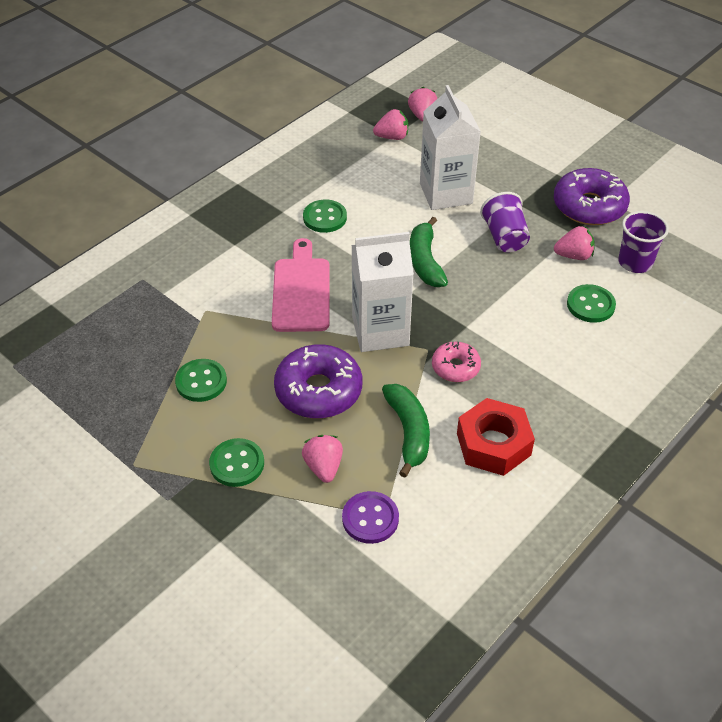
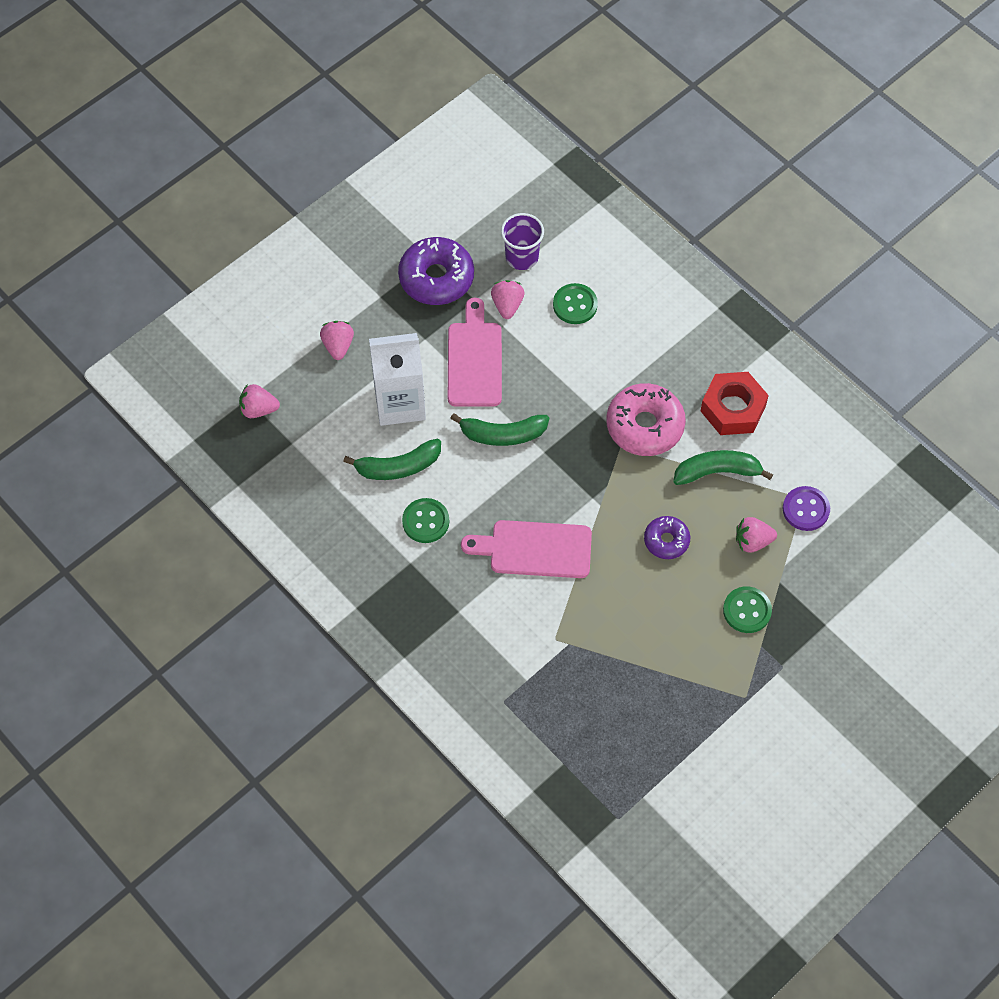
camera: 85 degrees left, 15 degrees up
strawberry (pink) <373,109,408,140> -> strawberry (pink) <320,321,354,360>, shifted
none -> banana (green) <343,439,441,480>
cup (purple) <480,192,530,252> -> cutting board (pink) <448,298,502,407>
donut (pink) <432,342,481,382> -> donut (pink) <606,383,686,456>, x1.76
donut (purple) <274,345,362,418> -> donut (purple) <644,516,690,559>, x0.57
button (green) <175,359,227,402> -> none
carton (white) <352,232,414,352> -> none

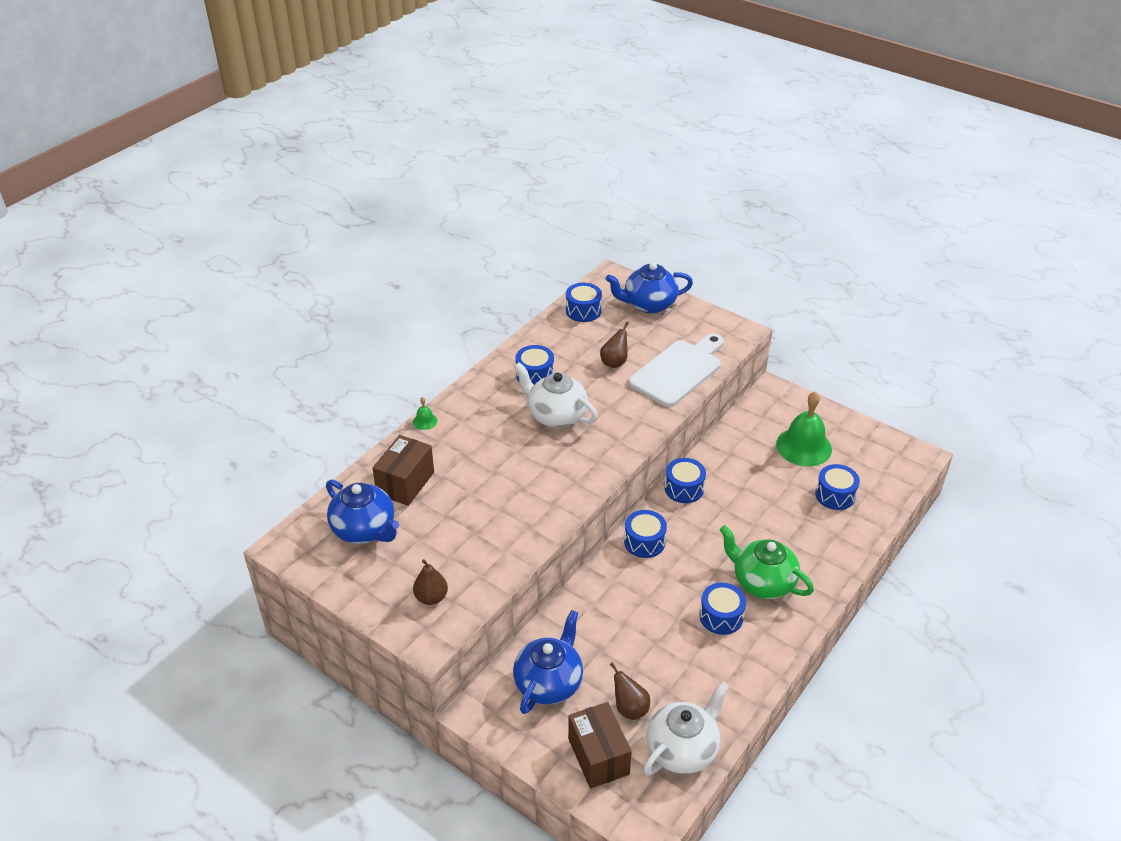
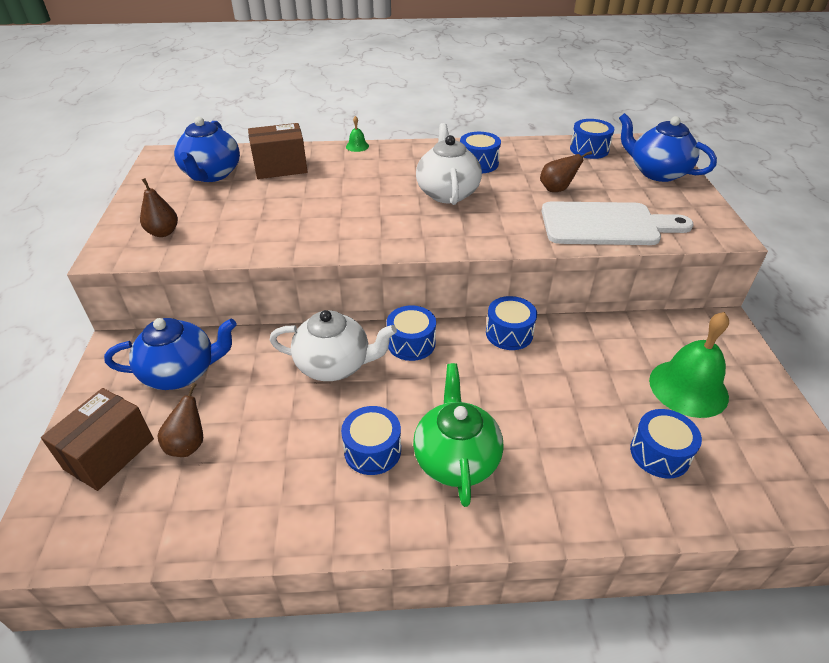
camera: 50 degrees right, 0 degrees up
teapot (white) <643,681,729,776> -> teapot (white) <270,310,397,381>, shifted

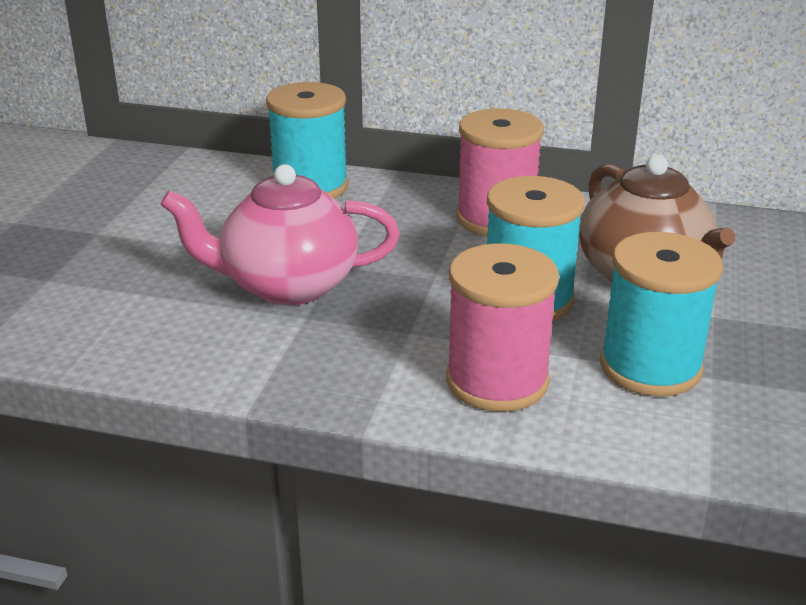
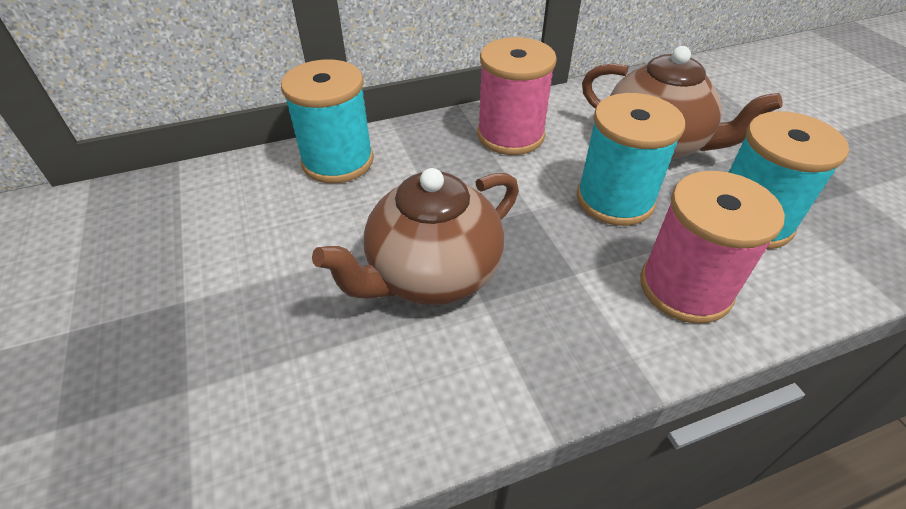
camera: 35 degrees left, 15 degrees up
teapot (pink) <160,164,400,305> -> teapot (brown) <312,168,519,305>

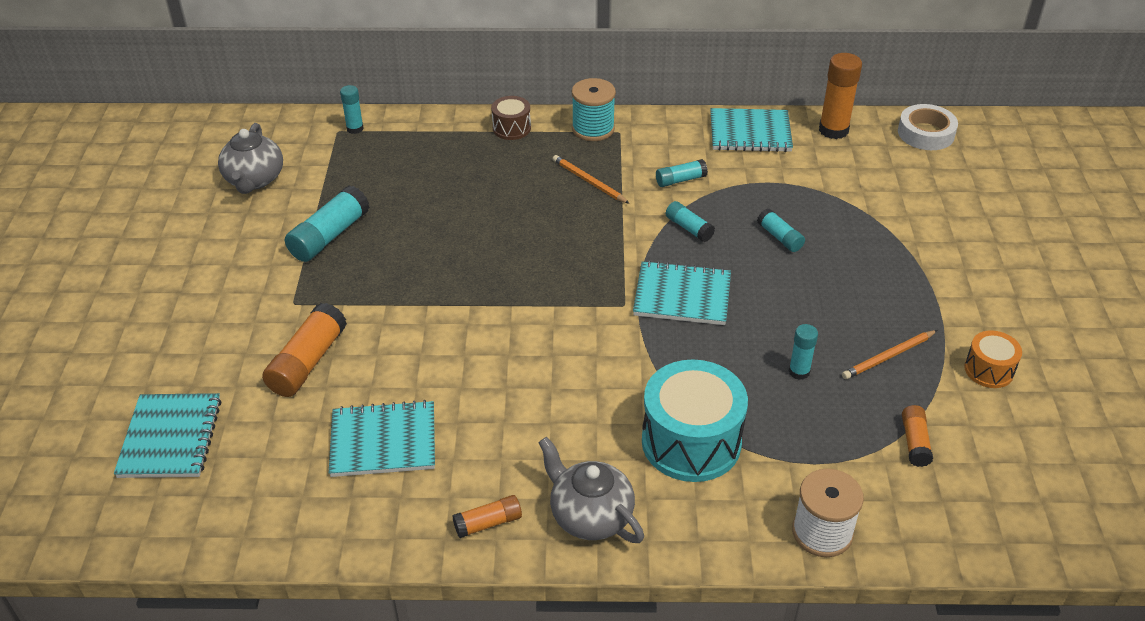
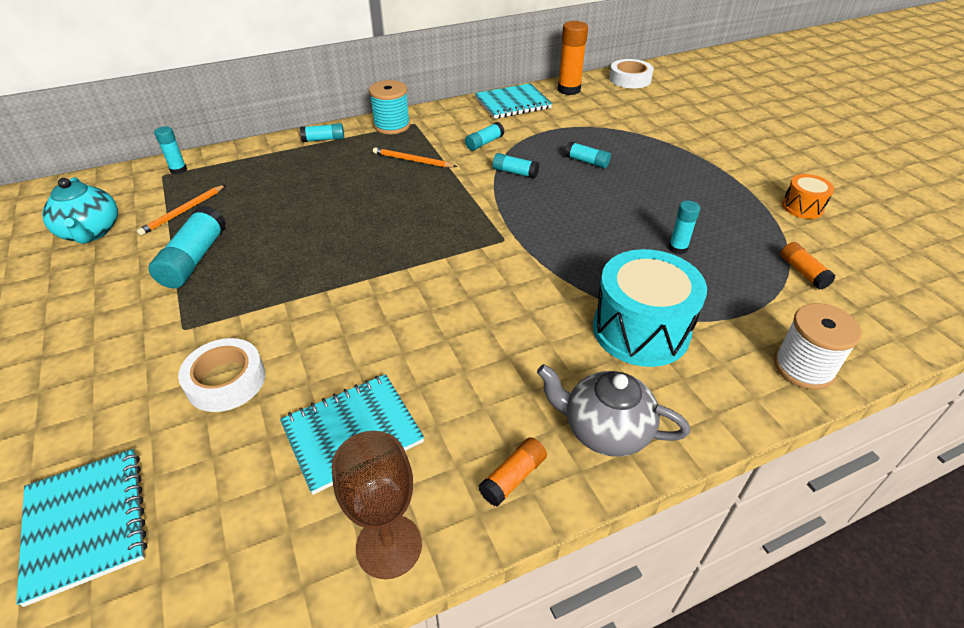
camera: 25 degrees left, 0 degrees up
teapot (grey) <218,123,283,194> -> teapot (turquoise) <42,177,118,244>
pencil (orange) <842,330,938,379> -> pencil (orange) <137,185,225,236>, shifted
glue stick (orange) <262,303,347,397> -> tape (white) <178,338,265,412>
drum (brown) <491,96,531,140> -> glue stick (turquoise) <300,123,344,142>
none -> goblet (brown) <332,431,422,579>
notebook (turquoise) <633,261,731,325> -> none

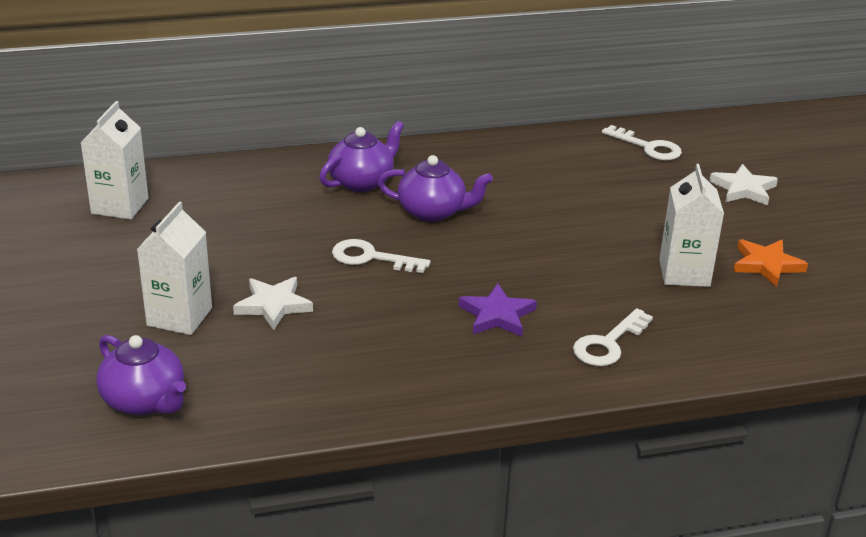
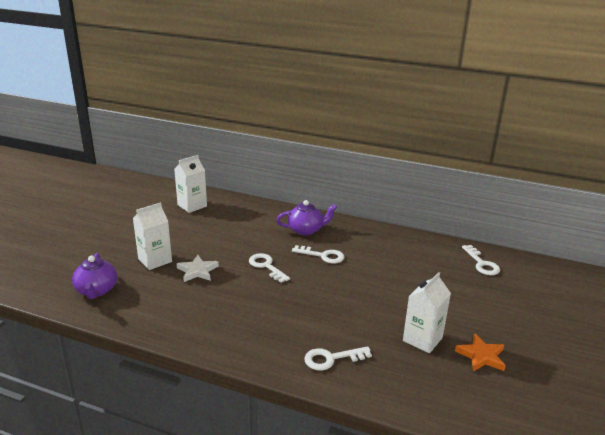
camera: 35 degrees right, 5 degrees down
teapot (purple) <378,155,493,222> -> key (white) <292,245,344,264>
star (purple) <458,283,537,336> -> none
star (white) <709,164,778,206> -> none

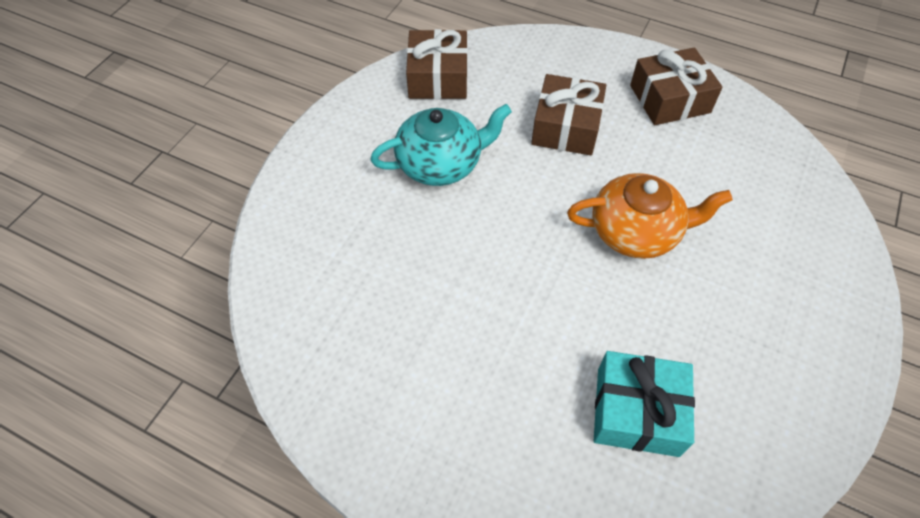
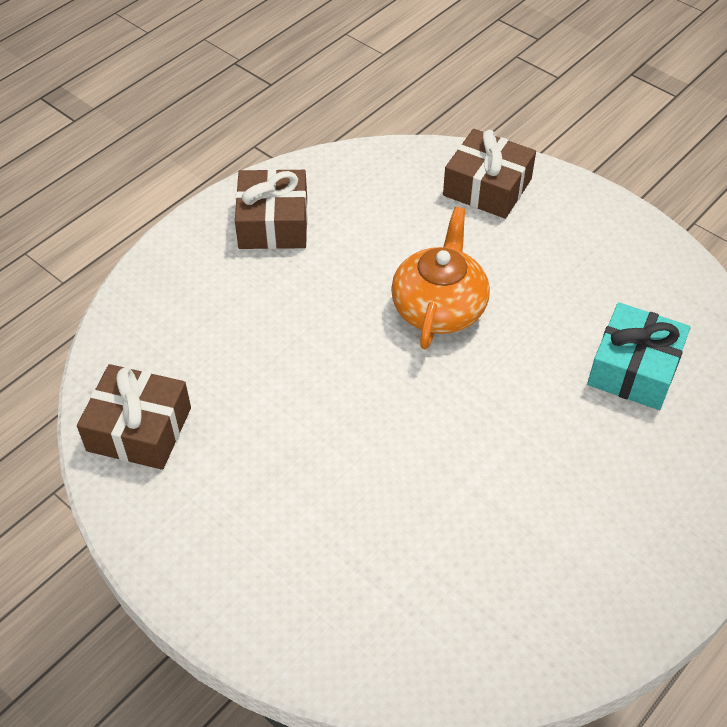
camera: 75 degrees left, 5 degrees down
gift (brown) <531,74,606,155> -> gift (brown) <443,129,536,219>, shifted
teapot (turquoise) <370,104,512,186> -> none

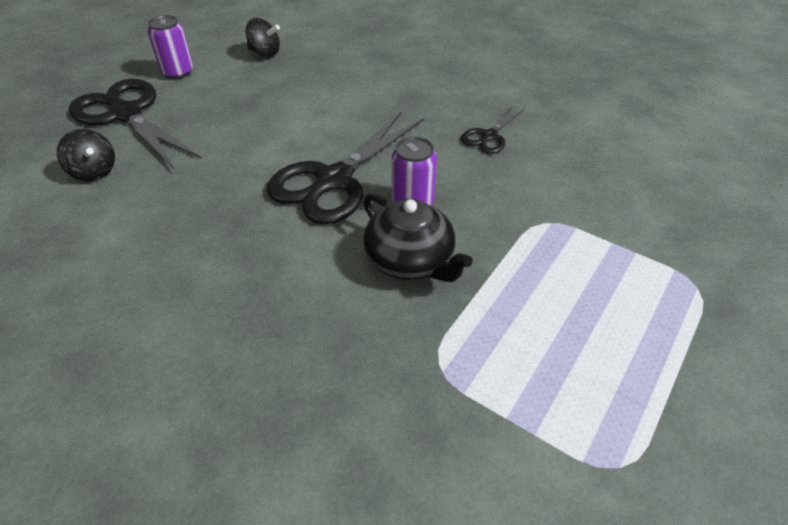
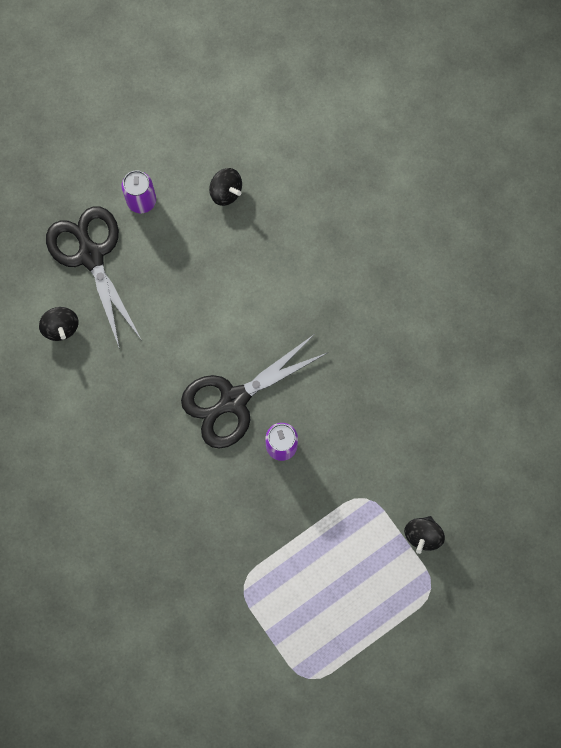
camera: 20 degrees right, 30 degrees up
none -> spinning top (black) <404,516,445,554>
teapot (black) <363,193,473,282> -> none
scissors (black) <461,106,525,154> -> none

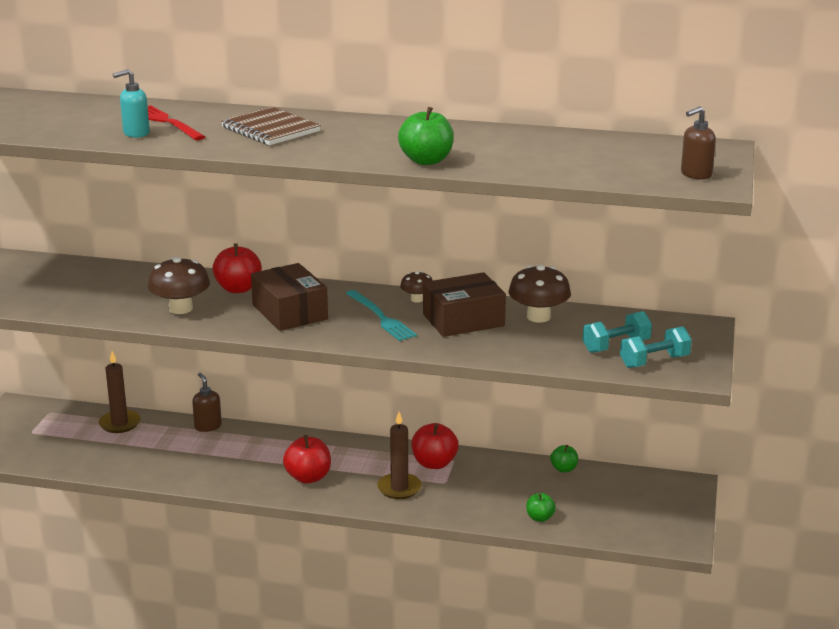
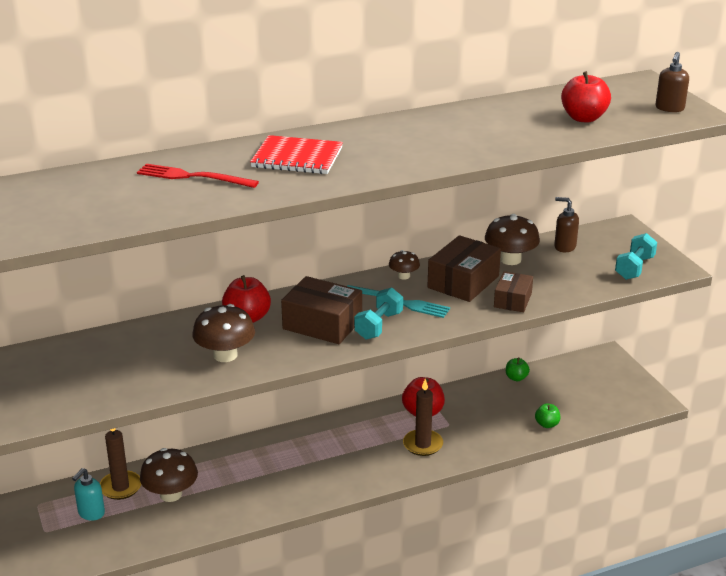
camera: 35 degrees left, 5 degrees up
soap dispenser (turquoise) <113,69,150,138> -> soap dispenser (turquoise) <72,468,105,521>, shifted
none -> mushroom (brown) <140,448,198,502>
notebook (brown) <221,107,321,145> -> notebook (red) <250,135,343,174>
dumbbell (turquoise) <583,311,652,353> -> dumbbell (turquoise) <354,287,403,340>, shifted
none -> box (brown) <494,271,533,312>
soap dispenser (brown) <192,372,222,432> -> soap dispenser (brown) <554,197,579,252>, shifted
apple (red) <283,435,331,484> -> apple (red) <561,71,611,123>, shifted
apple (green) <398,107,454,165> -> none

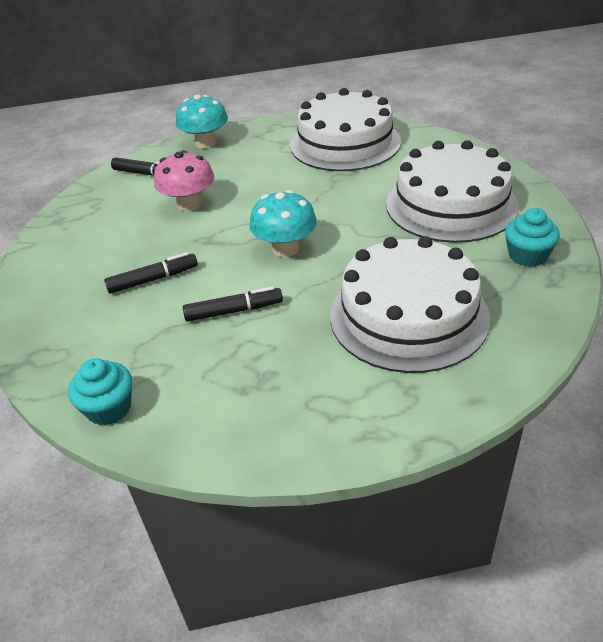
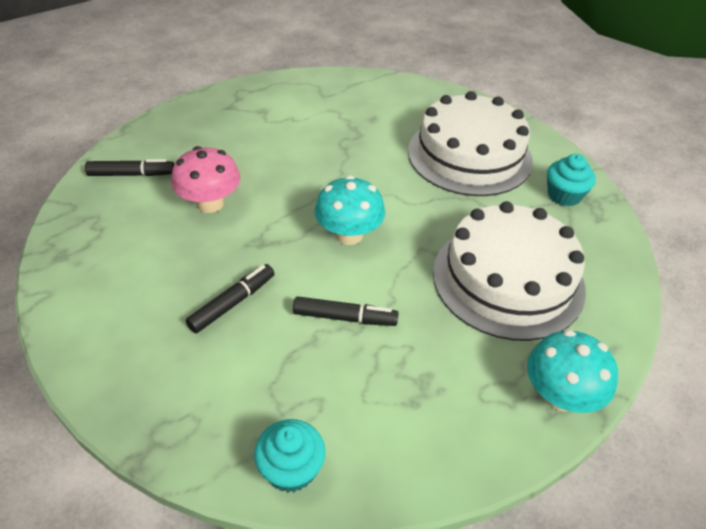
camera: 30 degrees left, 5 degrees up
marker (black) <183,286,283,322> -> marker (black) <293,296,399,326>, 45 degrees clockwise
mushroom (turquoise) <176,94,228,149> -> mushroom (turquoise) <527,330,618,413>, shifted
cake (white) <290,88,401,171> -> none

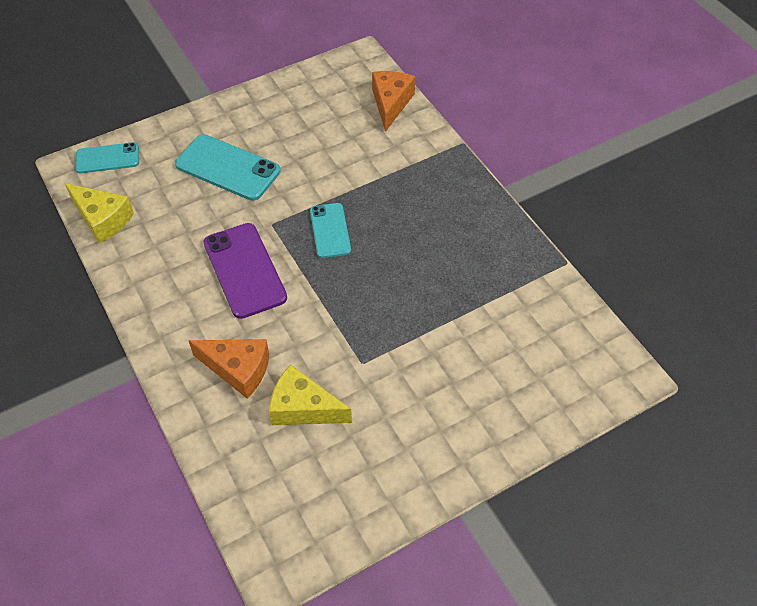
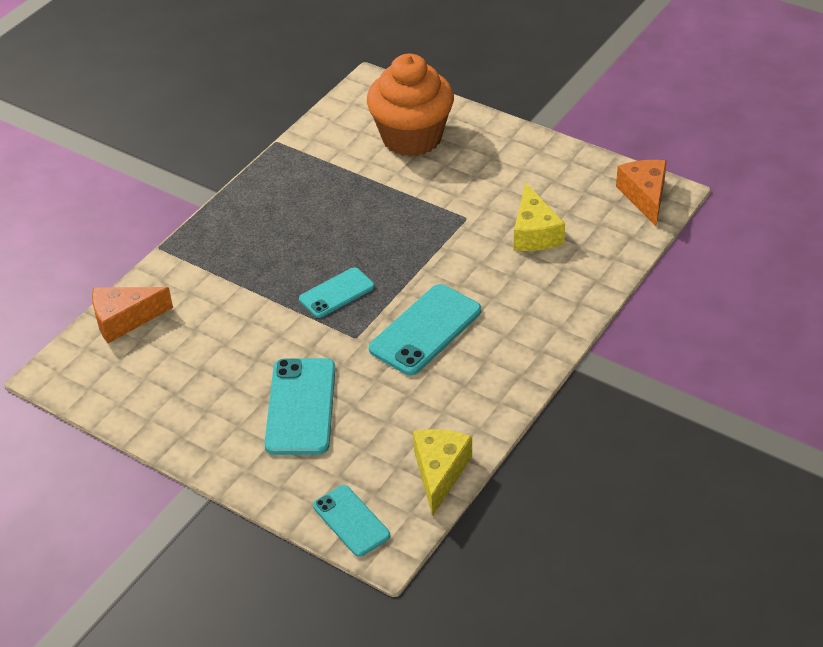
camera: 115 degrees left, 10 degrees down
none -> cupcake (orange) <367,54,454,157>
phone (purple) <203,223,287,319> -> phone (turquoise) <369,284,481,375>
cheese (orange) <188,339,269,399> -> cheese (orange) <616,160,667,226>, shifted

